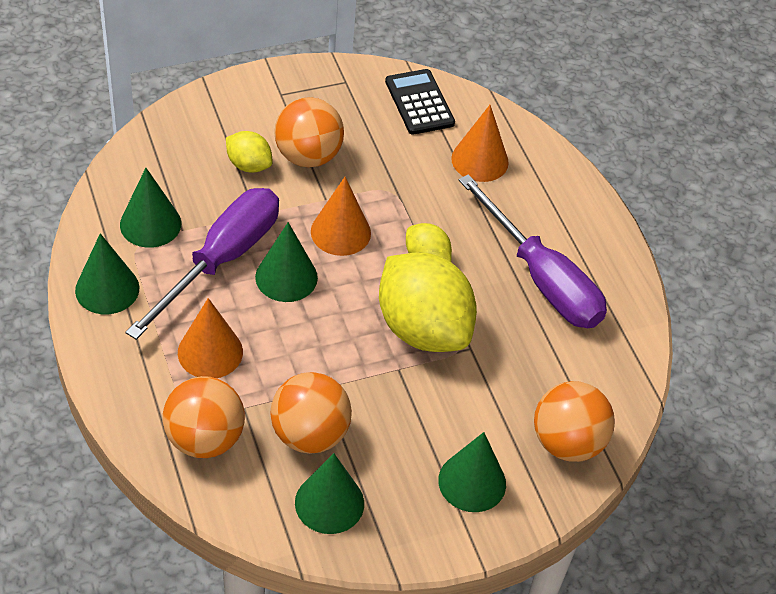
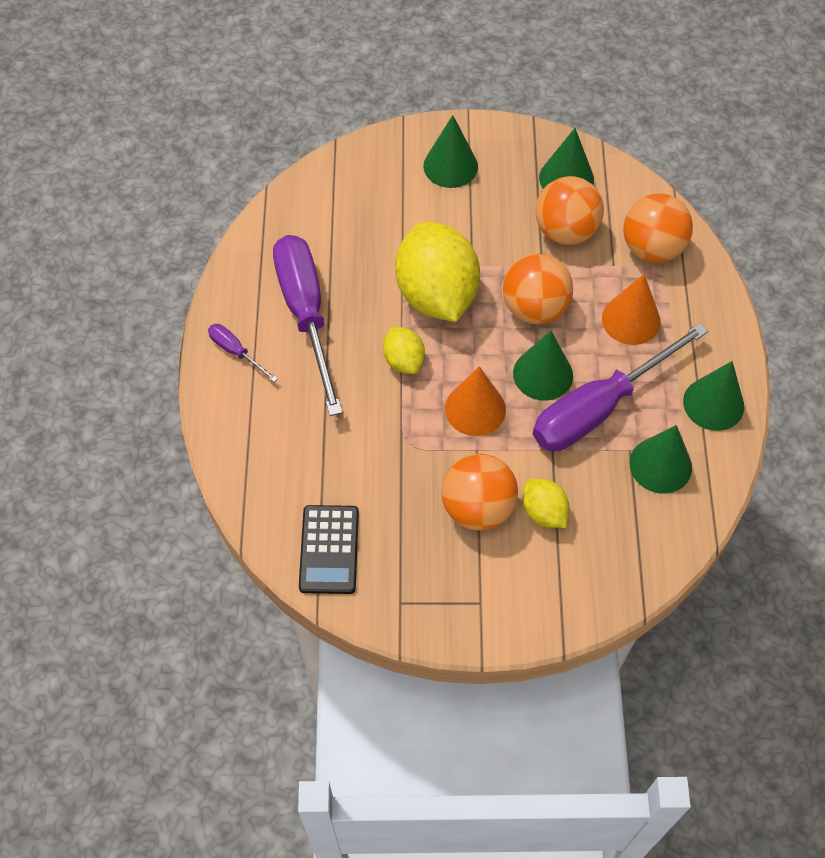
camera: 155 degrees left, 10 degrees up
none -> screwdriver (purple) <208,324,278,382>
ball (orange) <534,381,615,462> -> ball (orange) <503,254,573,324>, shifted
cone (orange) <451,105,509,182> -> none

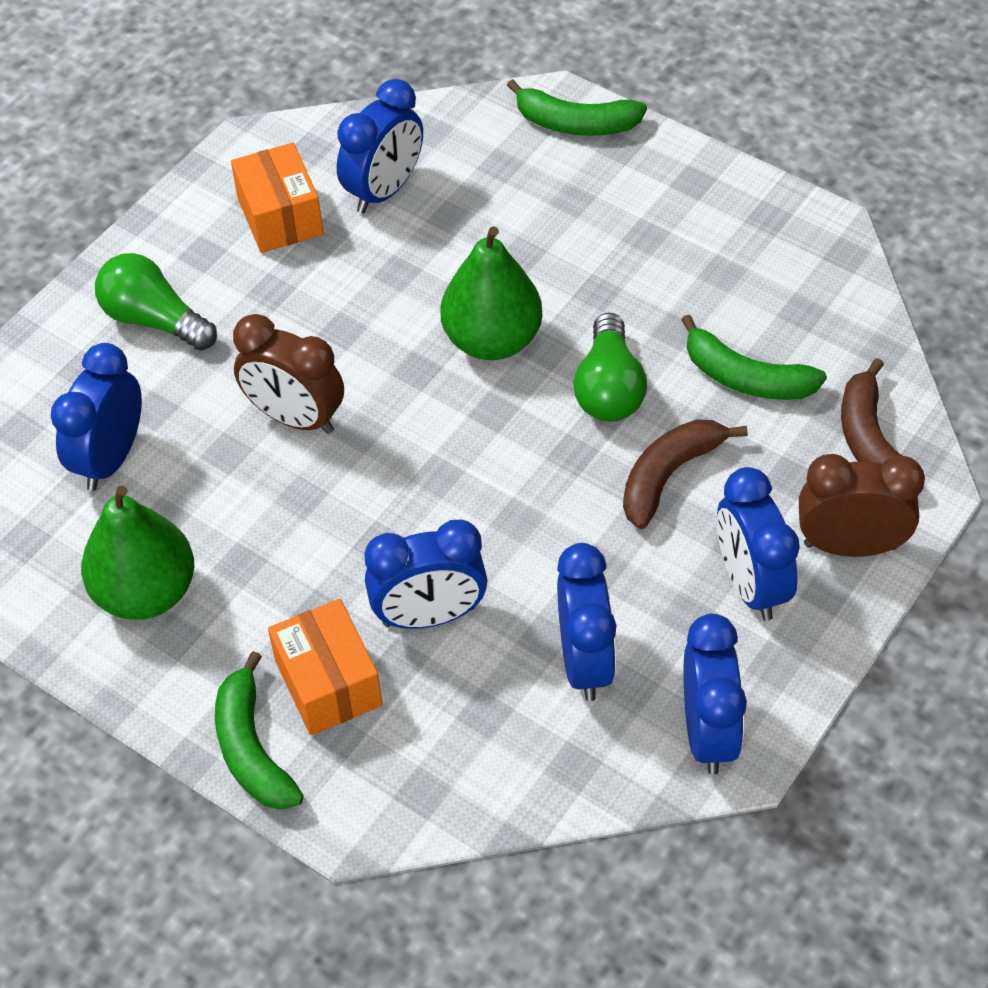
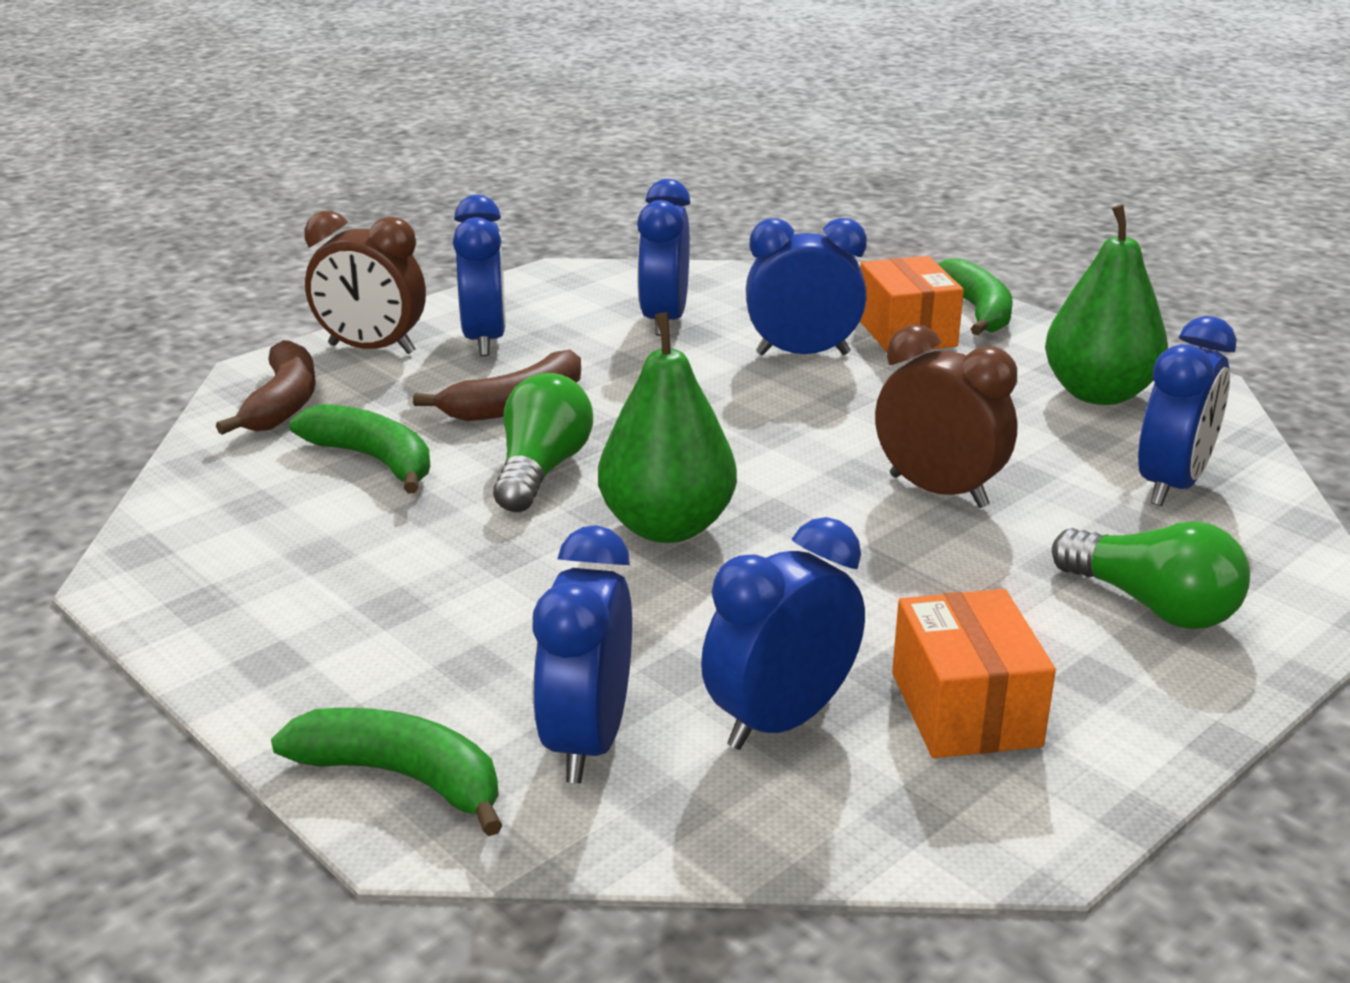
camera: 170 degrees left, 25 degrees down
clock (blue) <684,614,747,775> -> clock (blue) <533,525,632,783>, shifted

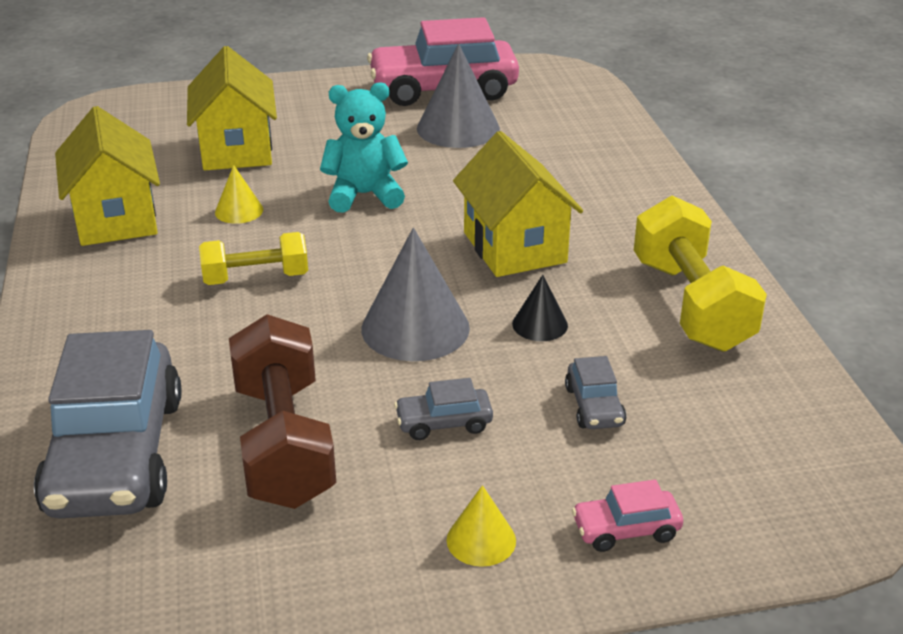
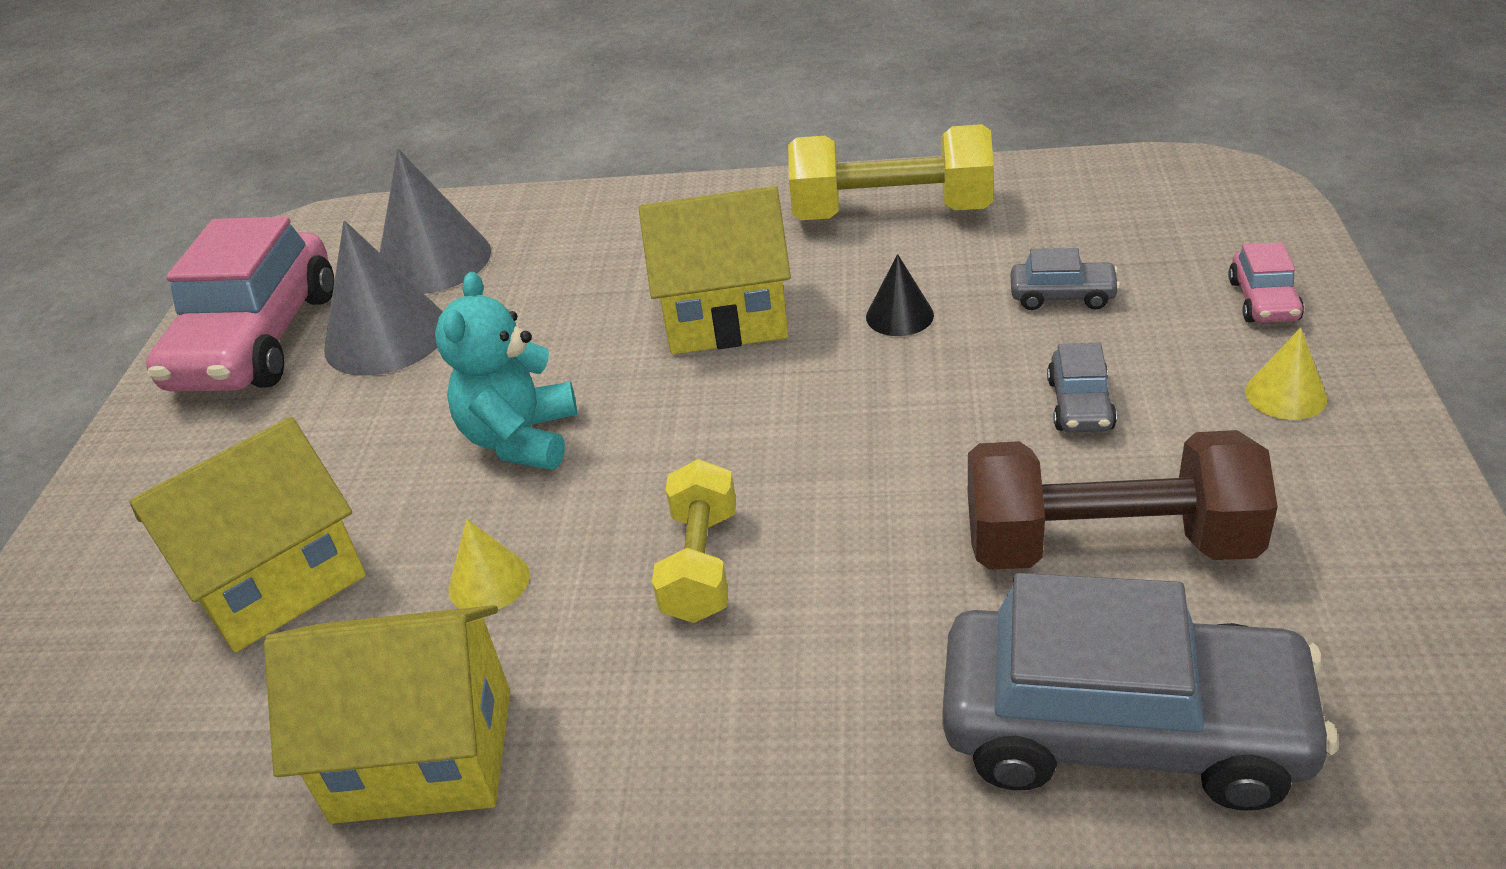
camera: 70 degrees left, 5 degrees up
house (yellow) <187,46,277,170> -> house (yellow) <130,417,366,653>, 45 degrees counterclockwise
cone (grey) <361,228,470,361> -> cone (grey) <380,149,491,294>, shifted

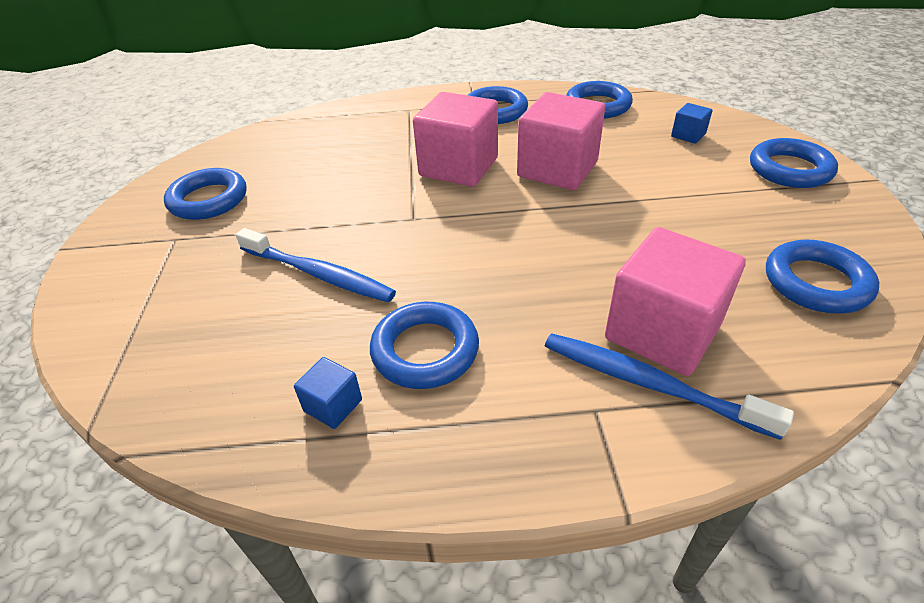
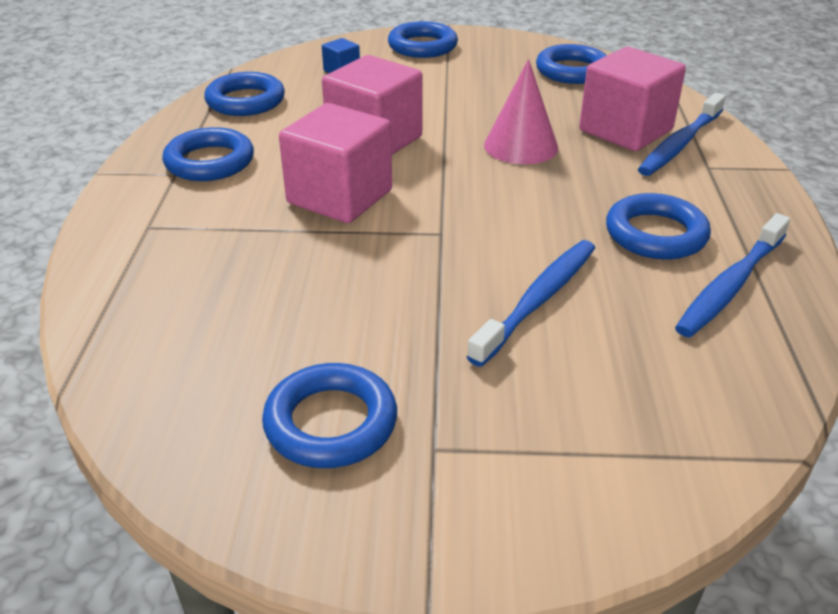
camera: 85 degrees left, 5 degrees down
none -> cone (pink) <484,59,558,165>
cube (blue) <294,357,362,429> -> toothbrush (blue) <675,213,790,337>

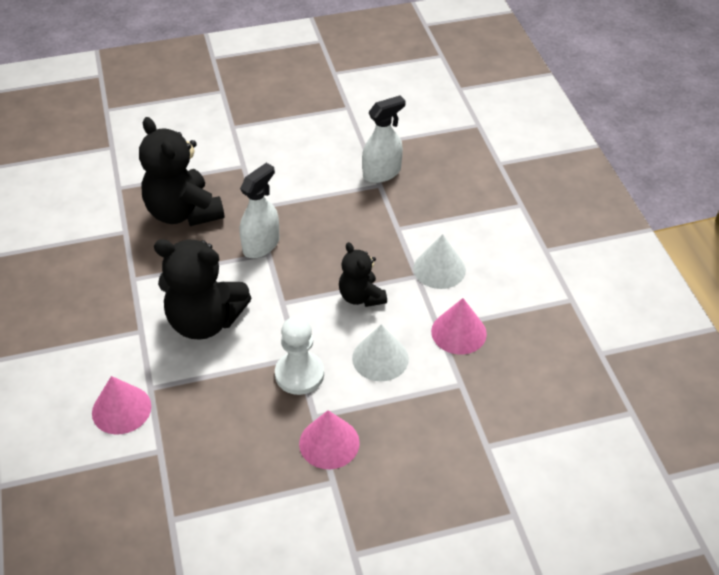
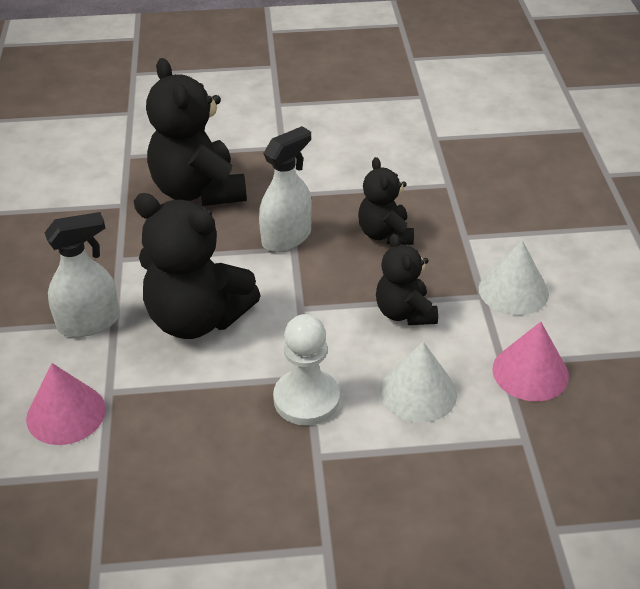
camera: 10 degrees right, 5 degrees down
spray bottle (white) <362,96,406,183> -> spray bottle (white) <44,212,120,337>, shifted
none -> teddy bear (black) <358,157,414,245>
cone (pink) <299,410,360,469> -> none

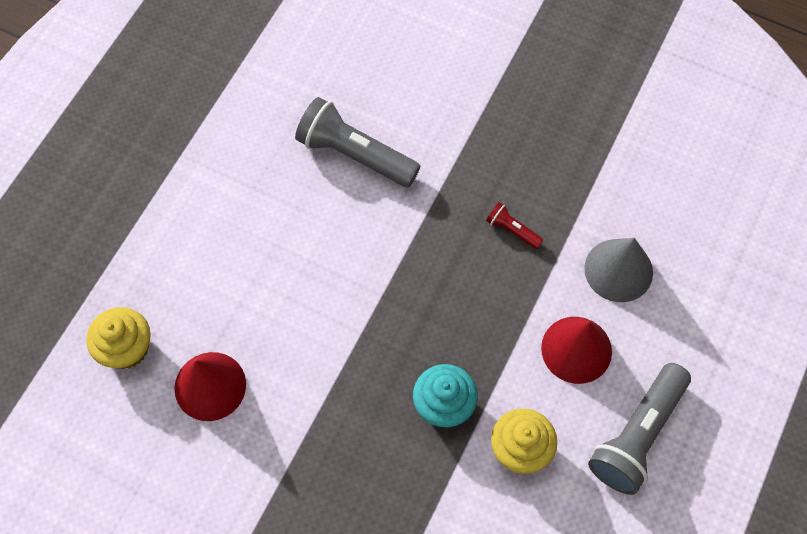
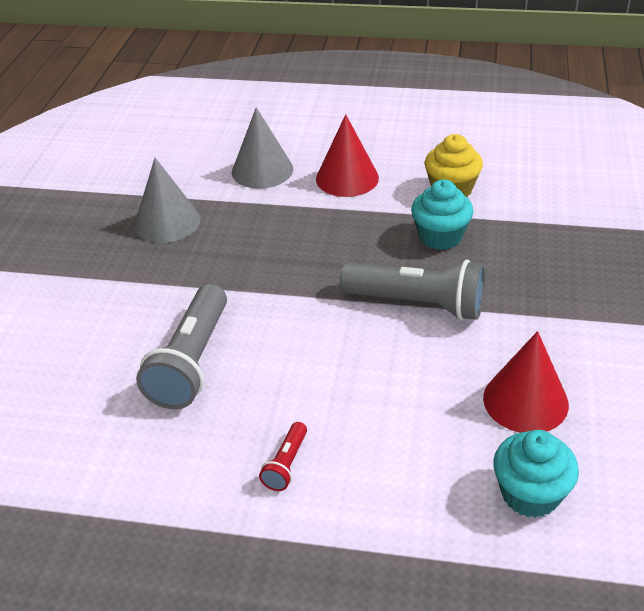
camera: 105 degrees left, 25 degrees down
none -> cone (grey) <134,158,201,243>
flashlight (red) <486,202,543,249> -> flashlight (red) <259,422,307,491>, shifted
flashlight (grey) <588,363,691,495> -> flashlight (grey) <340,259,485,320>, shifted
cupcake (yellow) <86,307,151,369> -> cupcake (turquoise) <493,430,579,518>

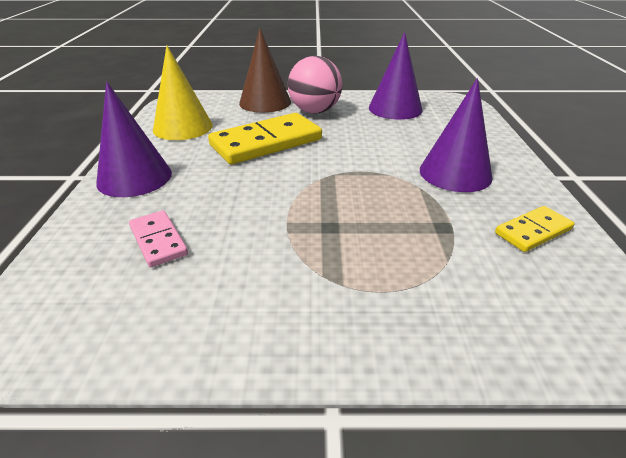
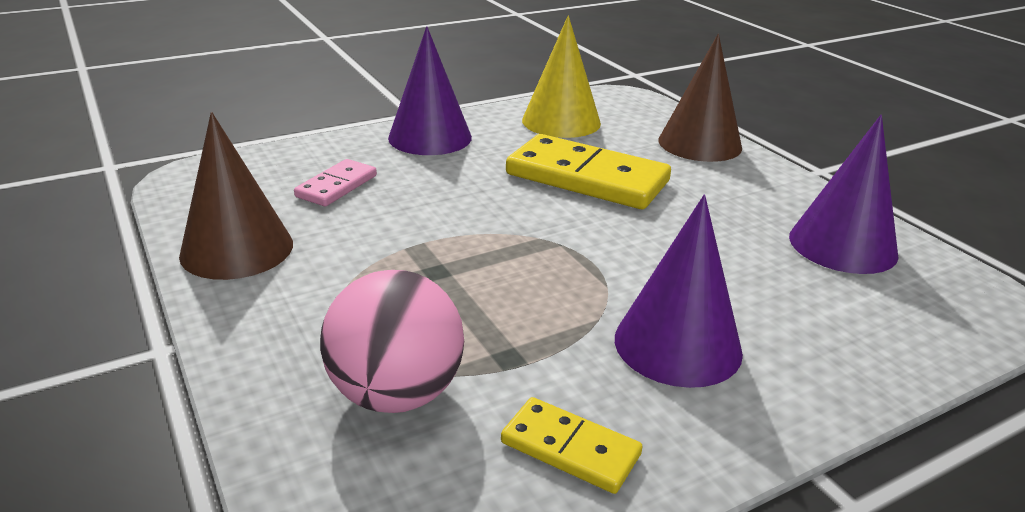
camera: 60 degrees right, 5 degrees down
none -> cone (brown) <179,112,293,280>
ball (pink) <288,56,342,114> -> ball (pink) <320,270,464,413>, shifted

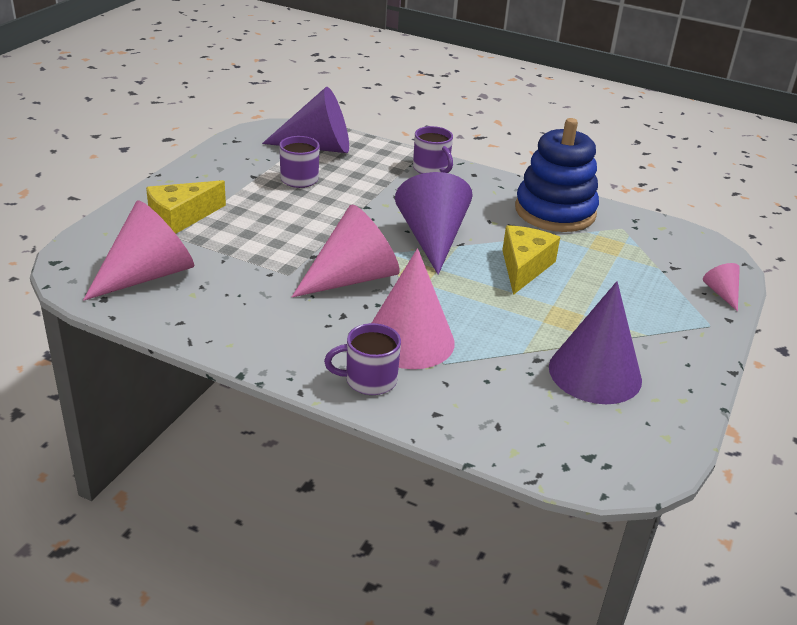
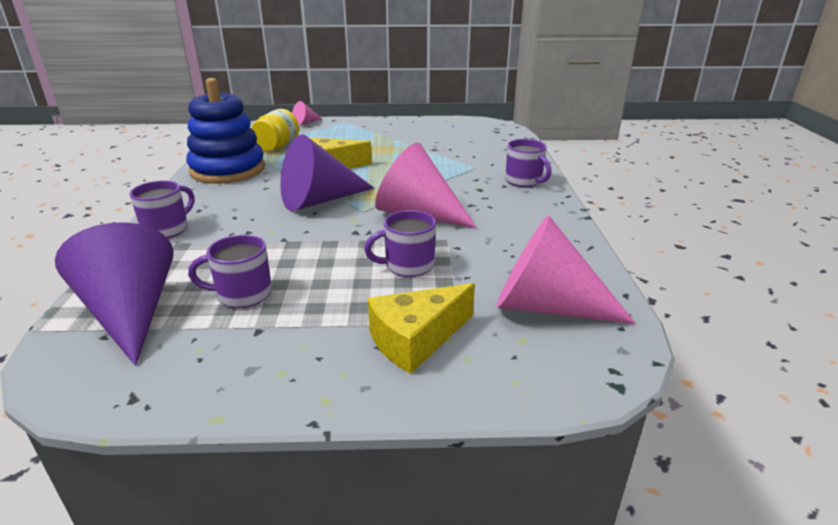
camera: 115 degrees left, 5 degrees down
none -> jar (yellow) <251,109,299,151>
none -> mug (purple) <364,210,436,277>
cheese (yellow) <146,180,226,234> -> cheese (yellow) <368,283,475,374>, 120 degrees clockwise
cone (pink) <372,248,455,369> -> none
cone (purple) <549,281,642,404> -> none

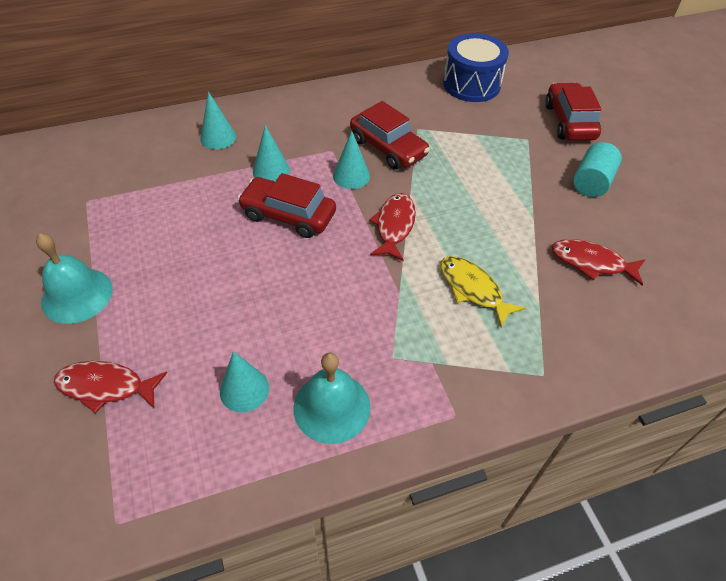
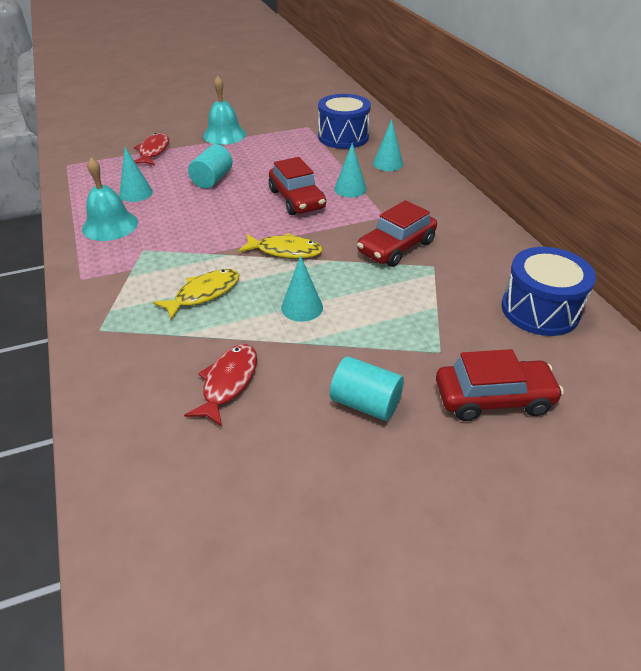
camera: 90 degrees right, 10 degrees down
none -> cylinder (turquoise) <188,144,233,189>
fish (red) <369,193,416,261> -> fish (yellow) <238,233,323,258>
car (red) <238,173,336,238> -> car (red) <269,157,326,215>, 135 degrees clockwise
cone (turquoise) <333,131,370,189> -> cone (turquoise) <281,256,323,322>, shifted
none -> drum (blue) <318,94,371,149>

